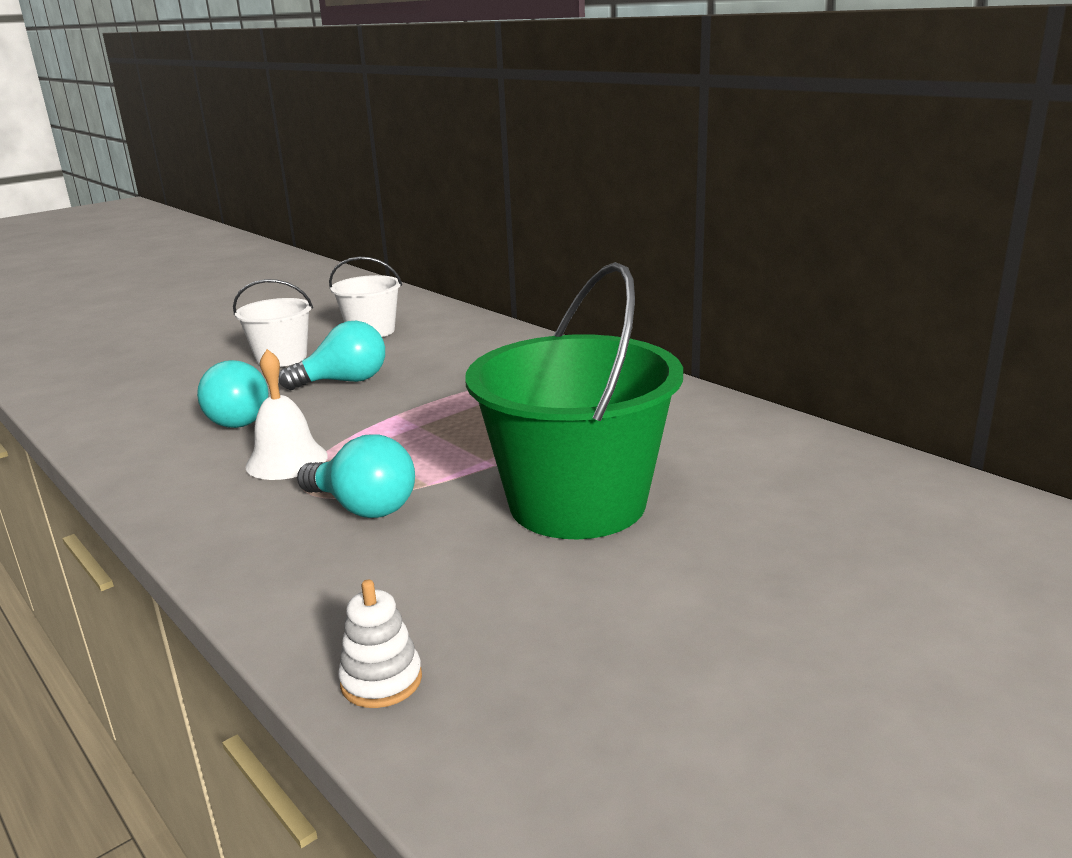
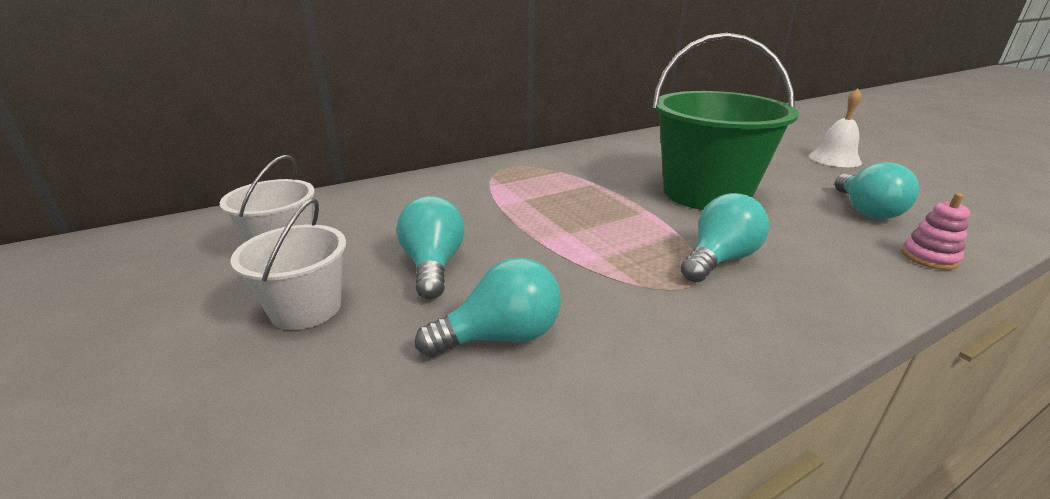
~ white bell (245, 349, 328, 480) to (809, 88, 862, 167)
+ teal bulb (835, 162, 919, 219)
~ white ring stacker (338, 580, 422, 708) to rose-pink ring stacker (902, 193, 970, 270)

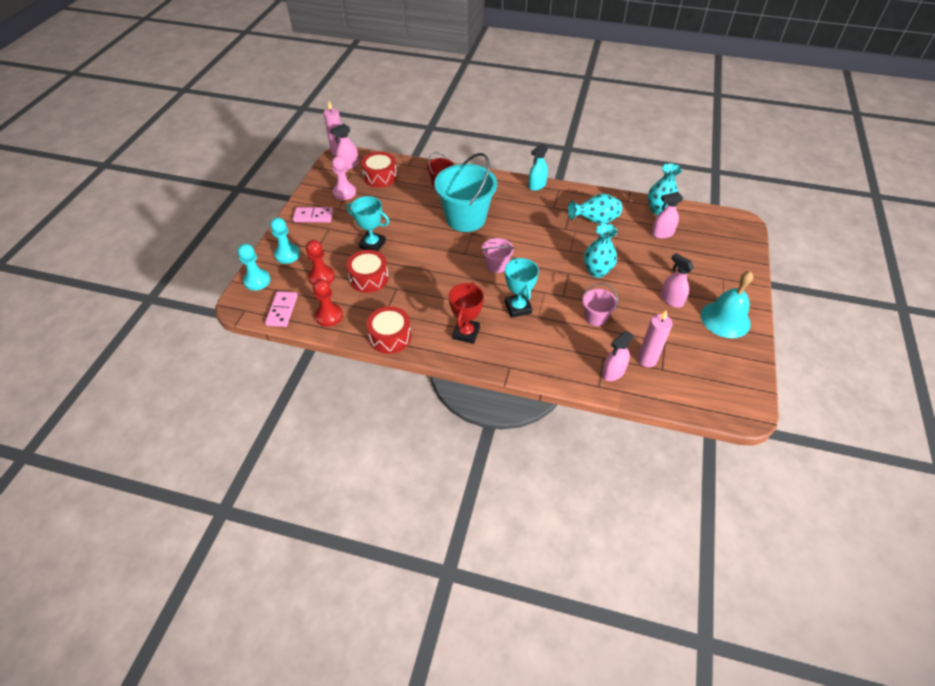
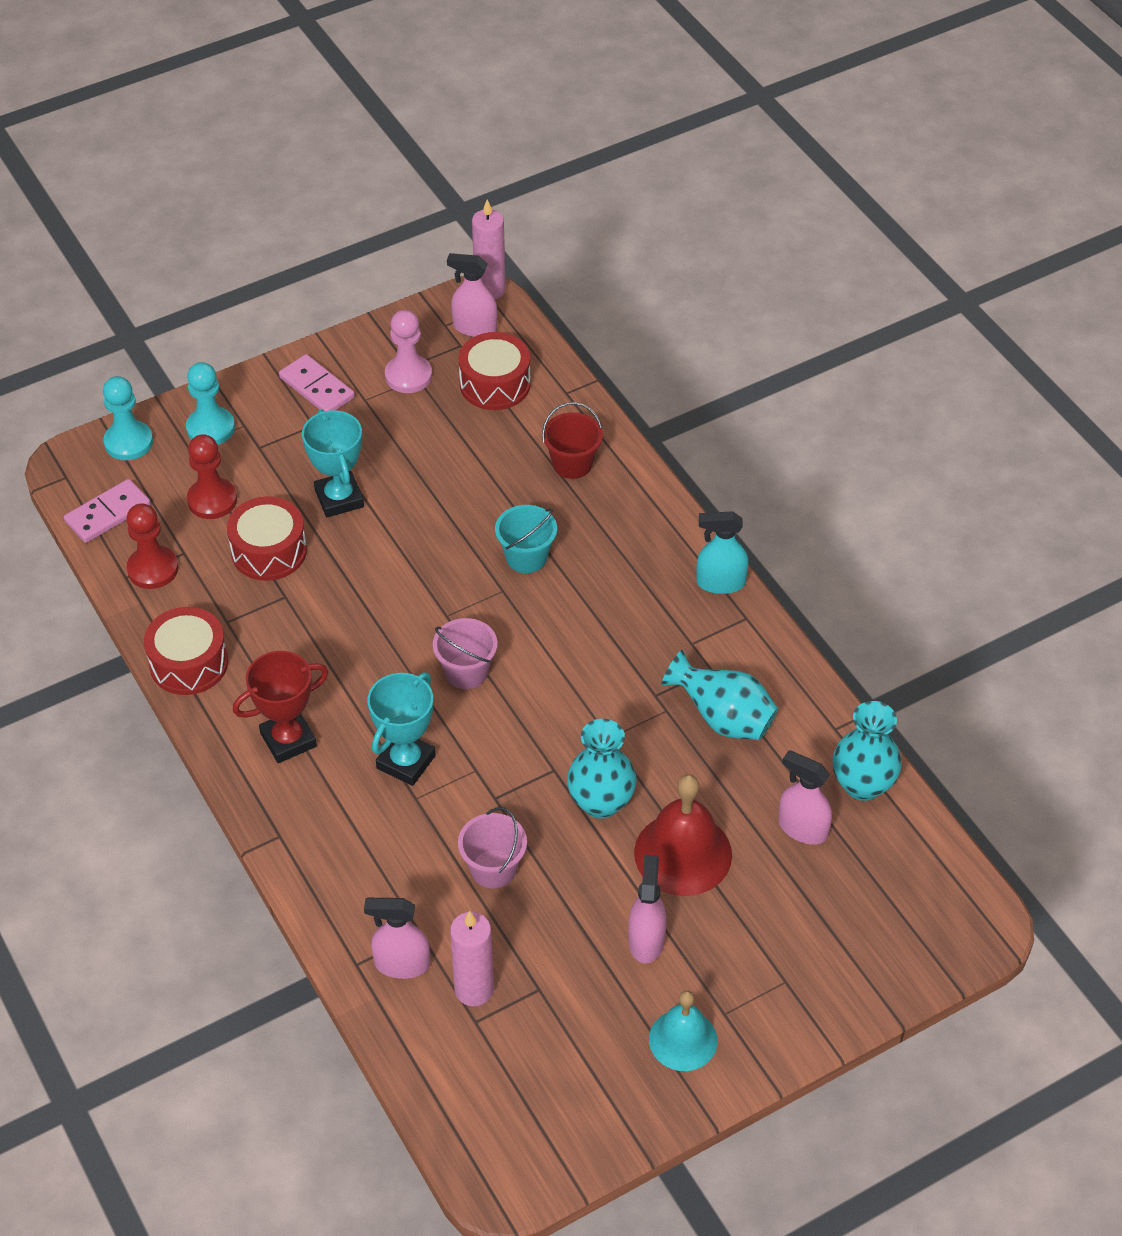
~ teal bucket (434, 153, 497, 232) = (495, 505, 557, 573) x0.49
+ crimson bell (634, 774, 732, 896)
~ teal bell (701, 271, 753, 338) = (649, 990, 718, 1071) x0.66

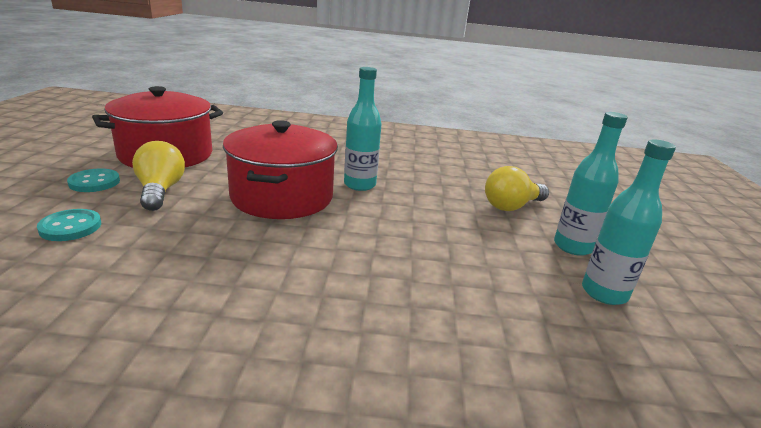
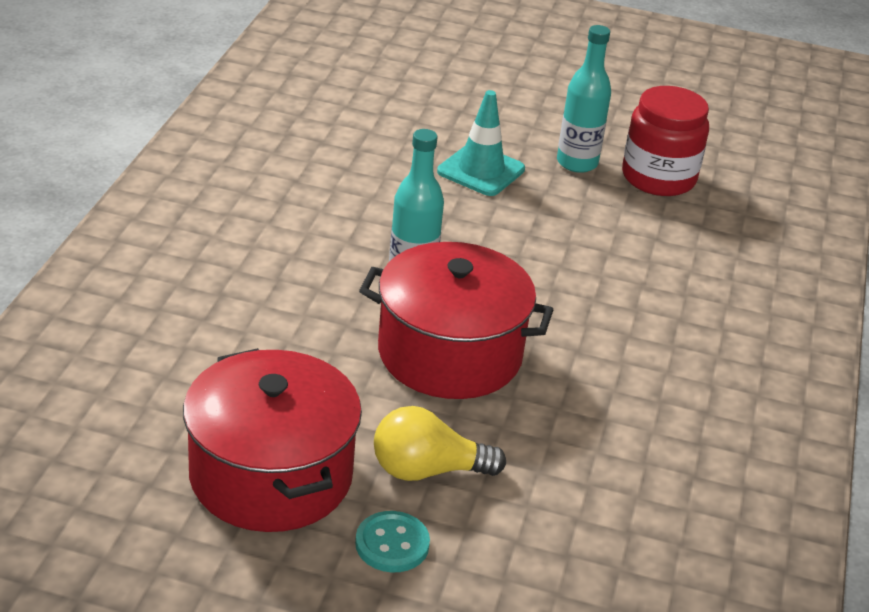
~ yellow bulb (485, 166, 549, 211) to teal traffic cone (437, 90, 525, 196)
~ teal bottle (582, 139, 676, 305) to crimson jam jar (622, 86, 709, 196)
- teal sewing button (37, 209, 101, 241)

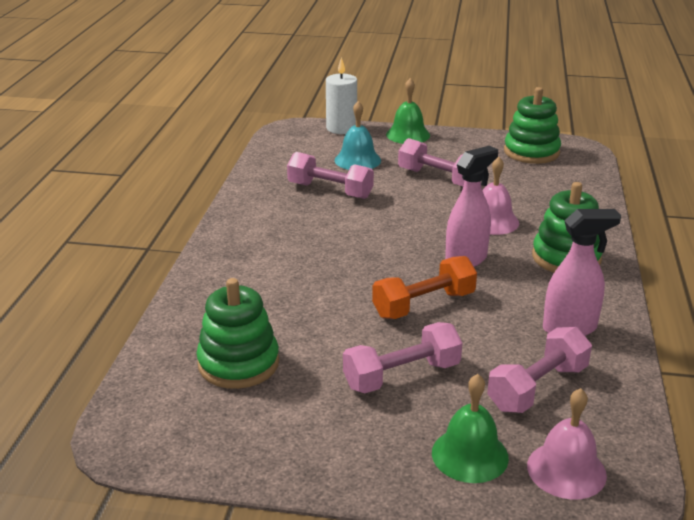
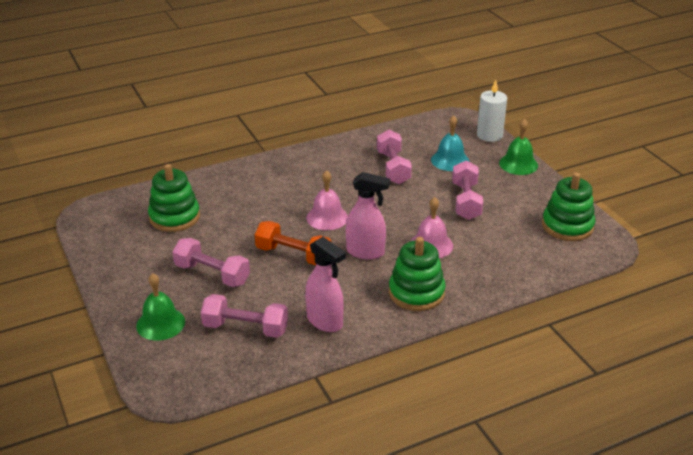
~ rose-pink bell (527, 388, 607, 500) to (306, 170, 348, 230)

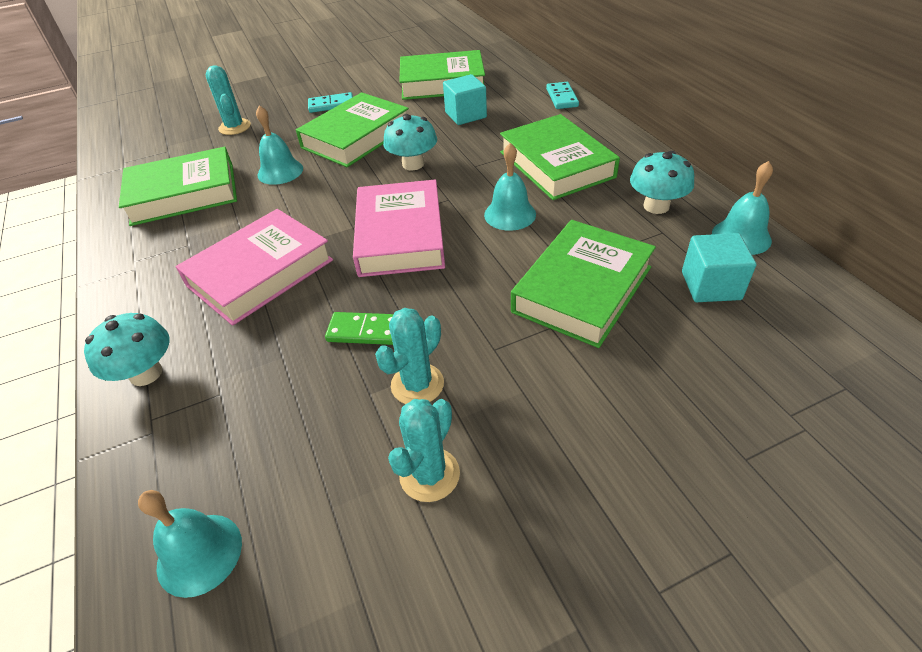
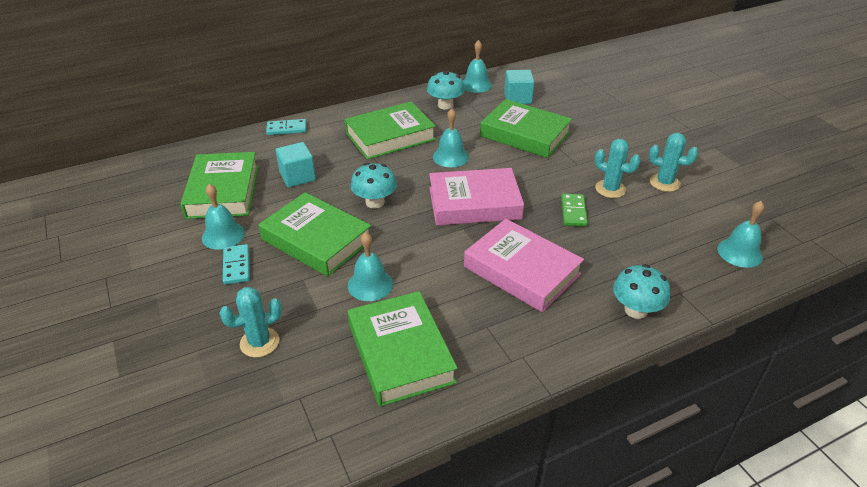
+ teal bell (202, 184, 245, 250)

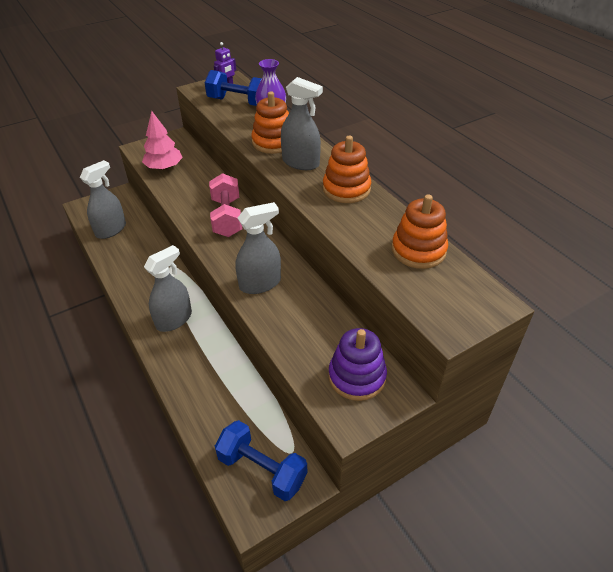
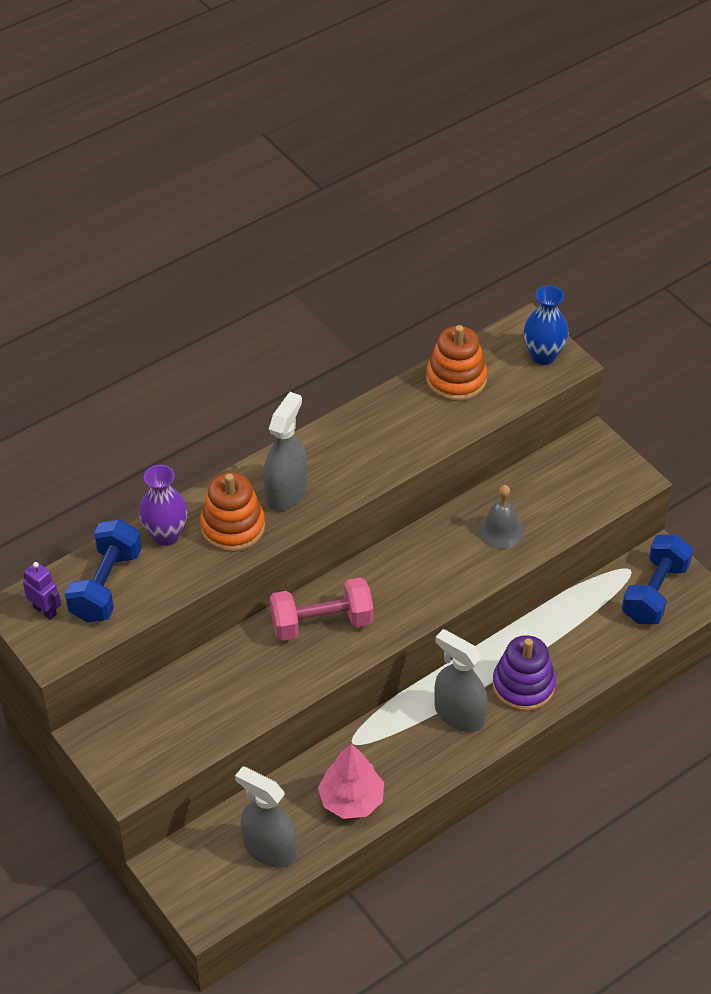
~ rose-pink tree (142, 111, 183, 170) to (318, 744, 384, 819)
+ grey bell (478, 485, 524, 549)
~ purple ring stacker (328, 328, 387, 401) to (493, 635, 556, 711)
+ royal blue vase (524, 285, 569, 365)
- grey spray bottle (235, 202, 281, 294)
- orange ring stacker (323, 136, 371, 203)

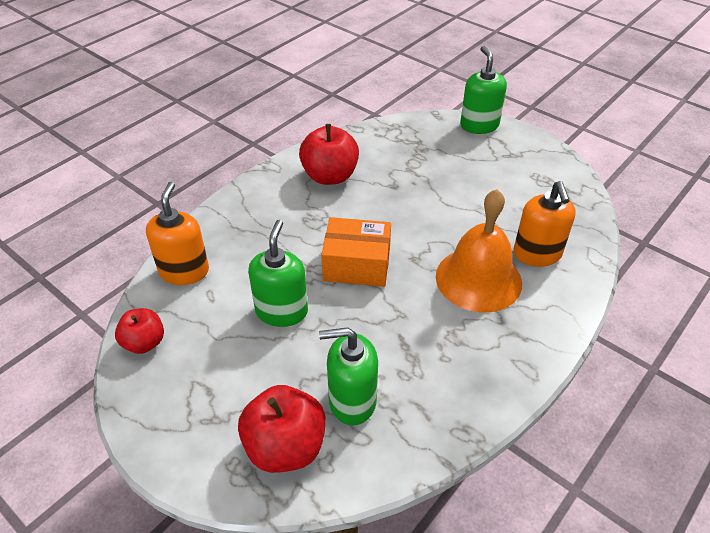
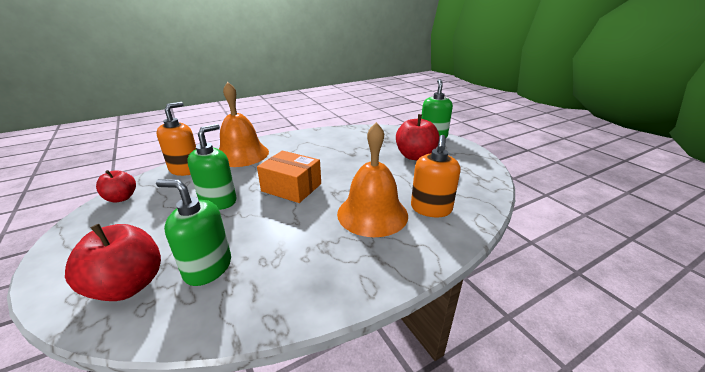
+ orange bell (219, 82, 269, 167)
~ crimson apple fruit (299, 124, 359, 185) to (396, 114, 439, 160)

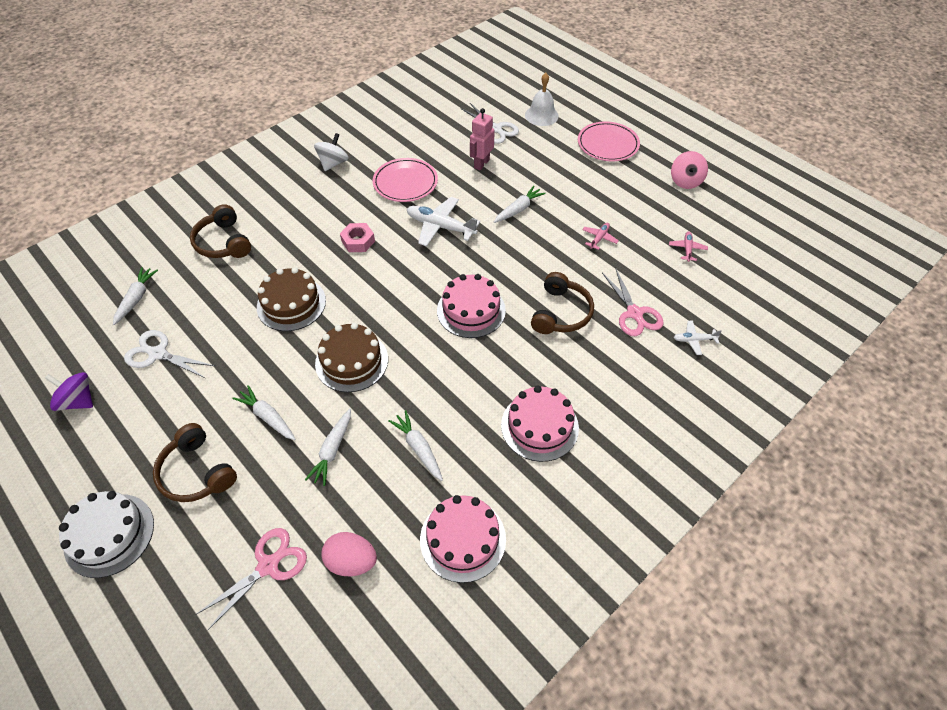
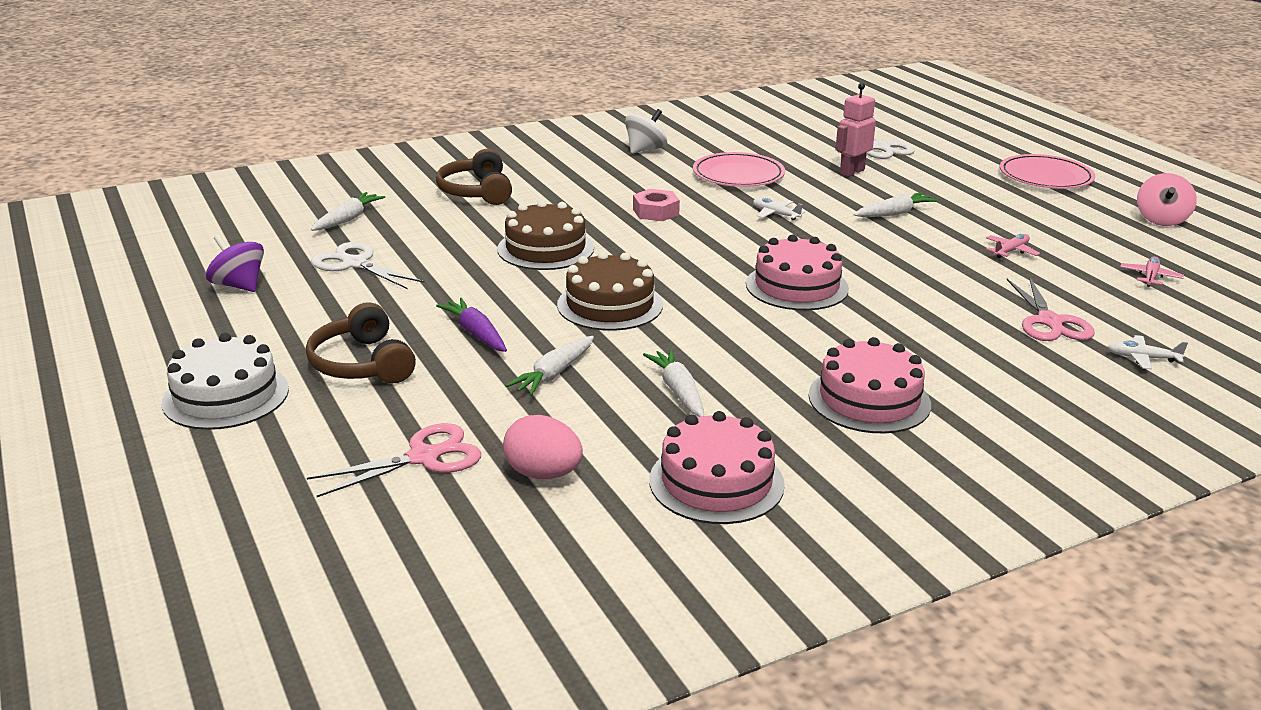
~ white carrot (232, 385, 295, 440) to purple carrot (436, 298, 507, 352)
~ white plane (407, 197, 480, 247) = (753, 198, 805, 220) x0.51
- white bell (525, 73, 559, 126)
- russet over-ear headphones (531, 272, 594, 334)

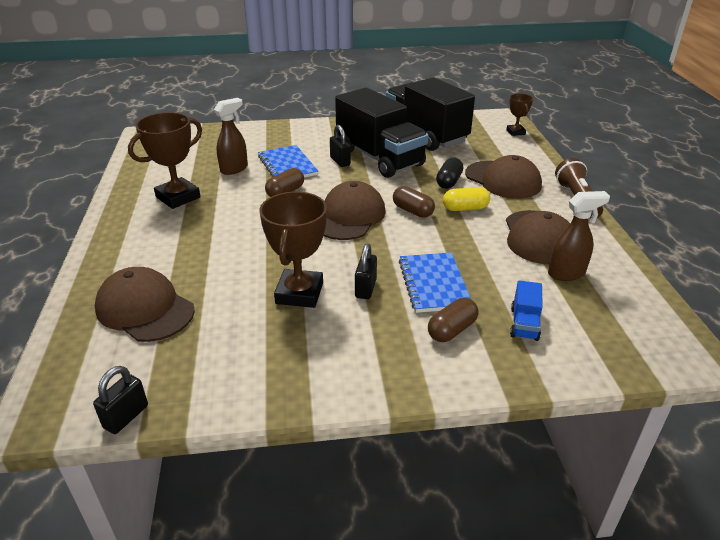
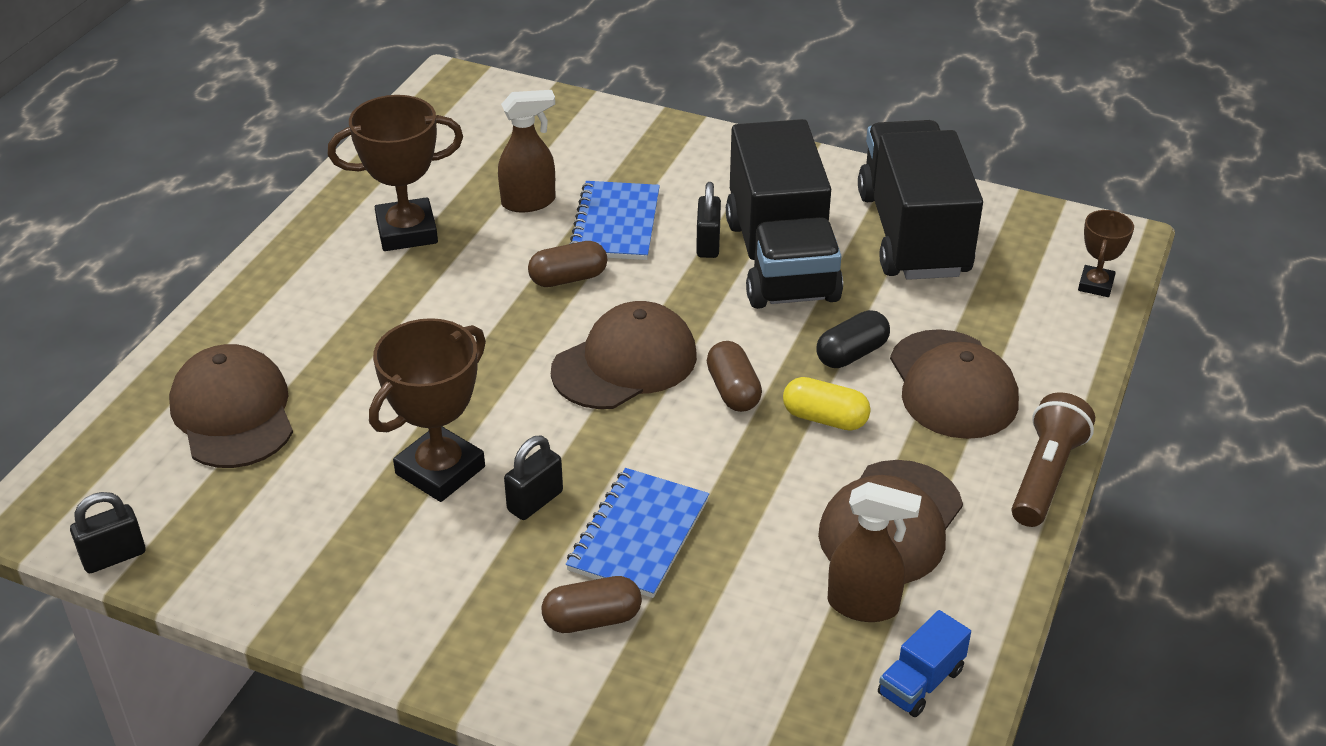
~ royal blue truck (510, 280, 543, 341) to (878, 610, 971, 717)

